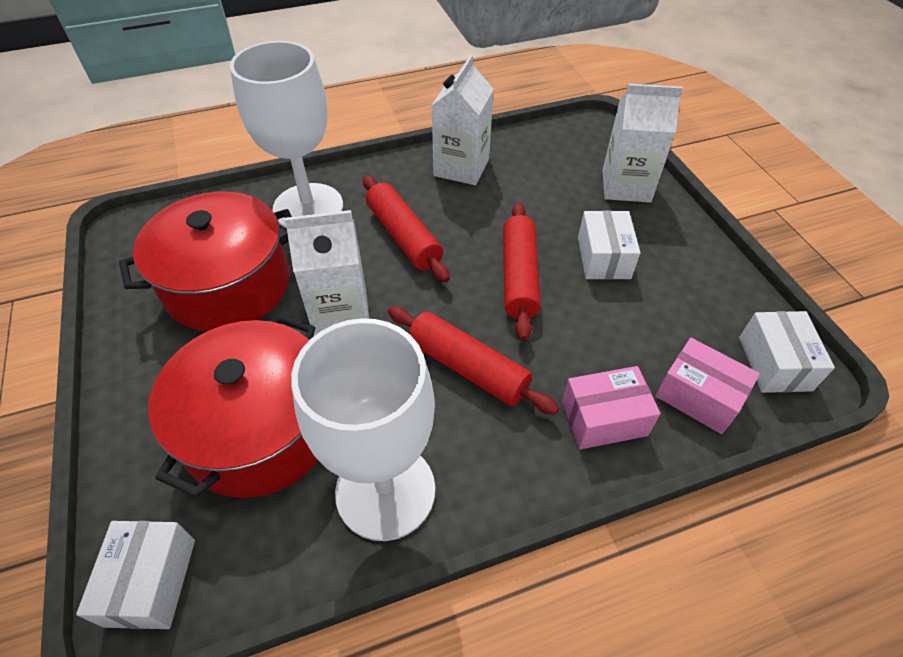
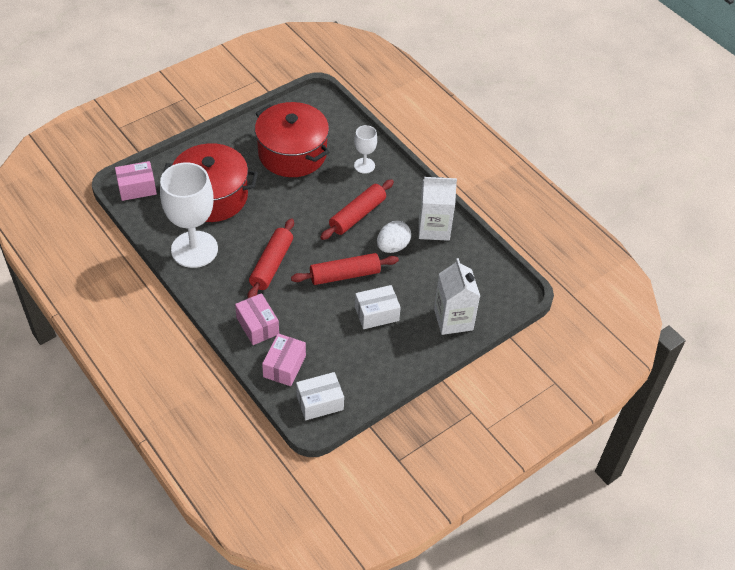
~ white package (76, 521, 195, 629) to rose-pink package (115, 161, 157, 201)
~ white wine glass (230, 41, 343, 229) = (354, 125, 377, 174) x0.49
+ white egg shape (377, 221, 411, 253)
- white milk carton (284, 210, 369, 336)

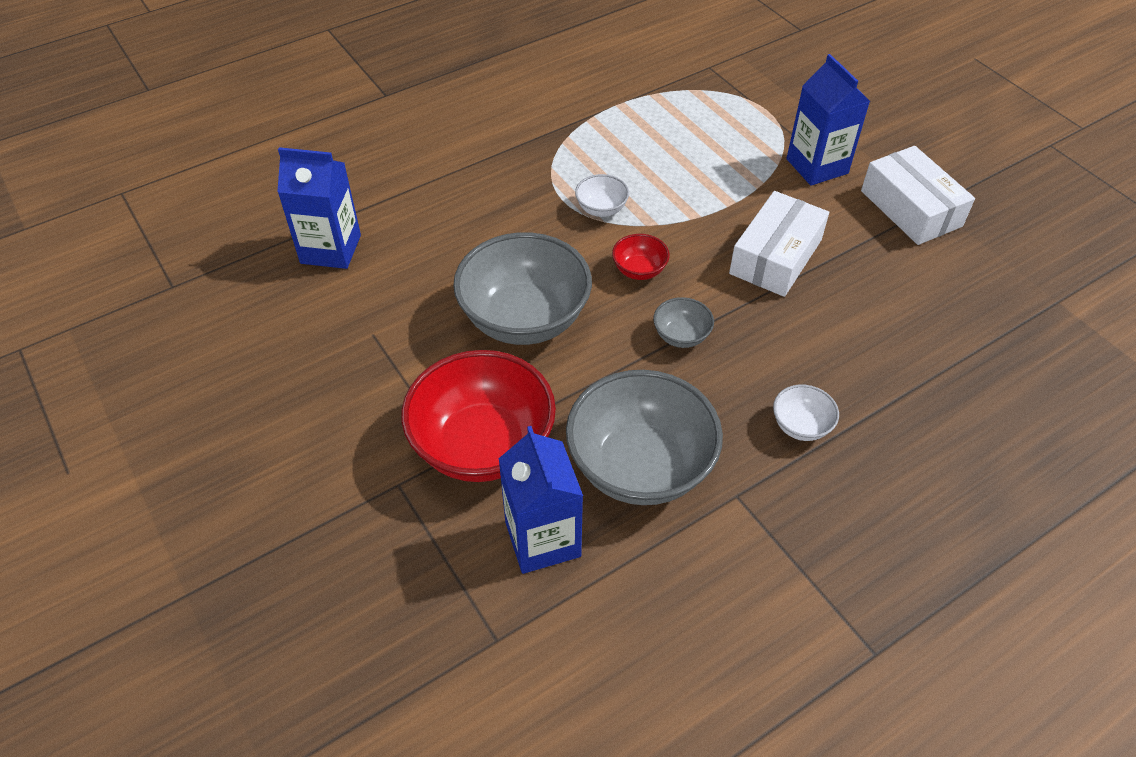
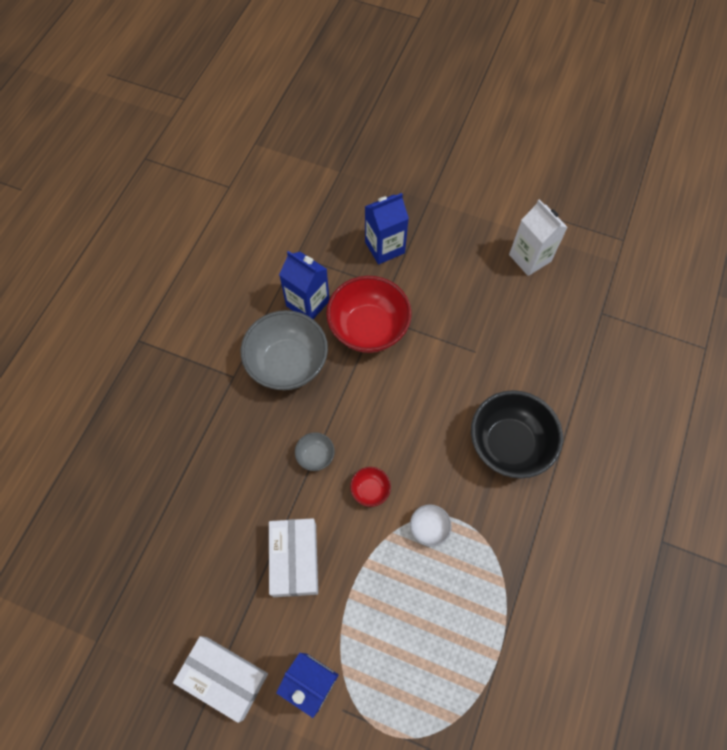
~ royal blue milk carton (277, 147, 361, 269) to (365, 193, 409, 265)
+ jet-black bowl (471, 390, 563, 478)
+ white milk carton (509, 199, 568, 276)
- grey bowl (453, 232, 592, 345)
- white bowl (773, 385, 839, 441)

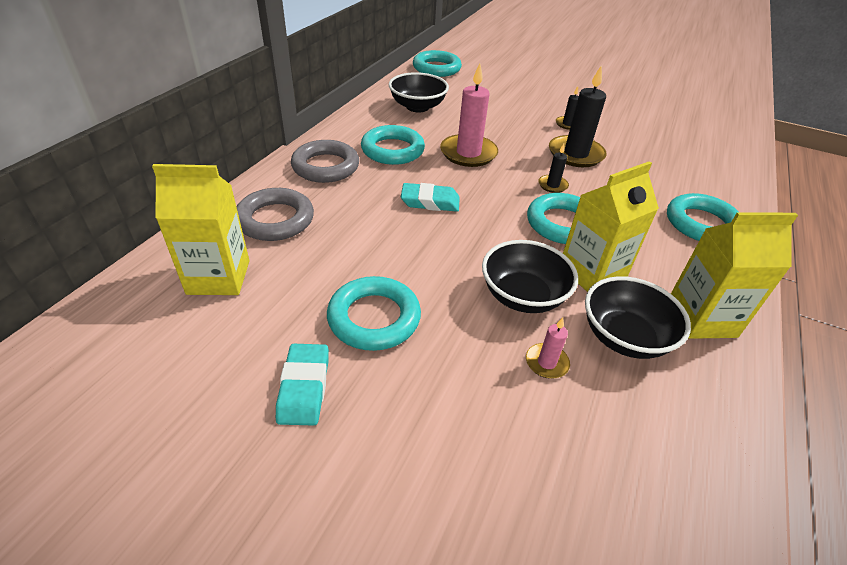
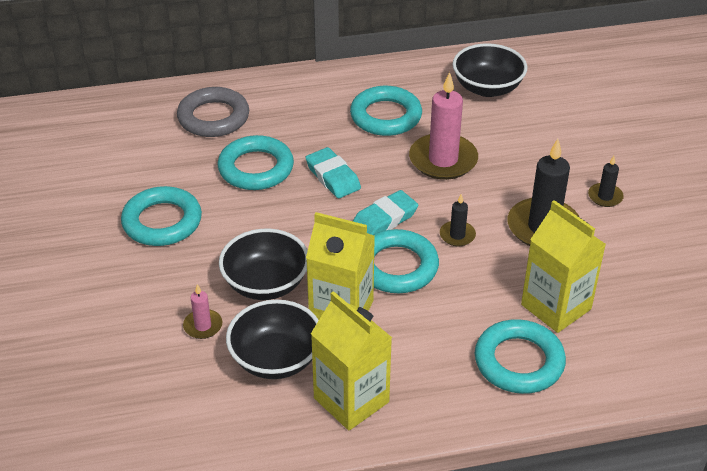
~ teal ring (413, 50, 462, 77) to (218, 135, 294, 190)
~ teal eraser (276, 344, 329, 426) to (353, 190, 418, 235)
~ yellow milk carton (152, 164, 249, 295) to (521, 200, 606, 333)
- grey ring (291, 140, 359, 183)

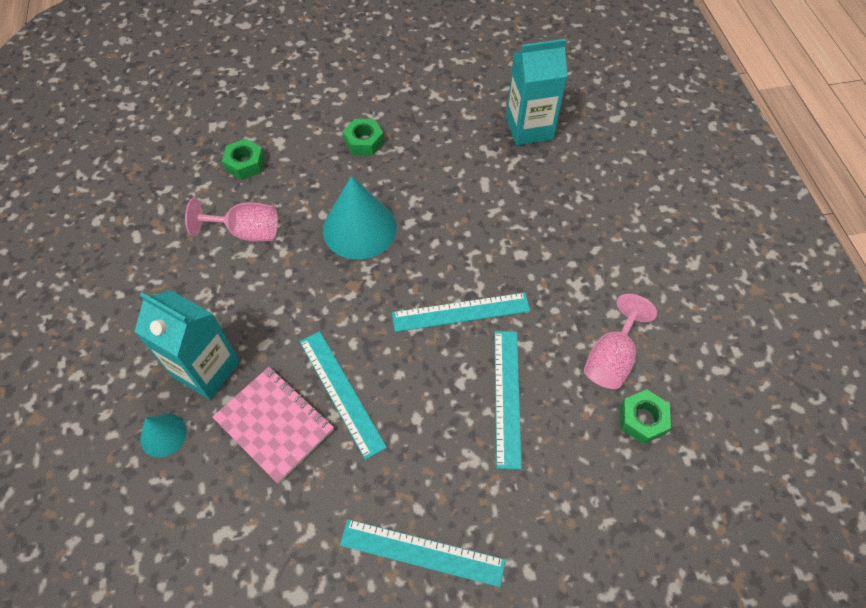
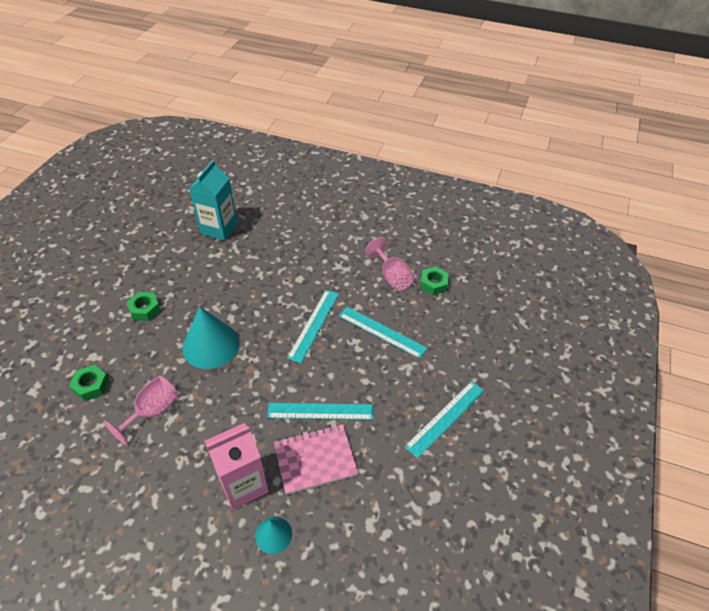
~ teal milk carton (134, 291, 240, 400) to rose-pink milk carton (204, 423, 269, 510)

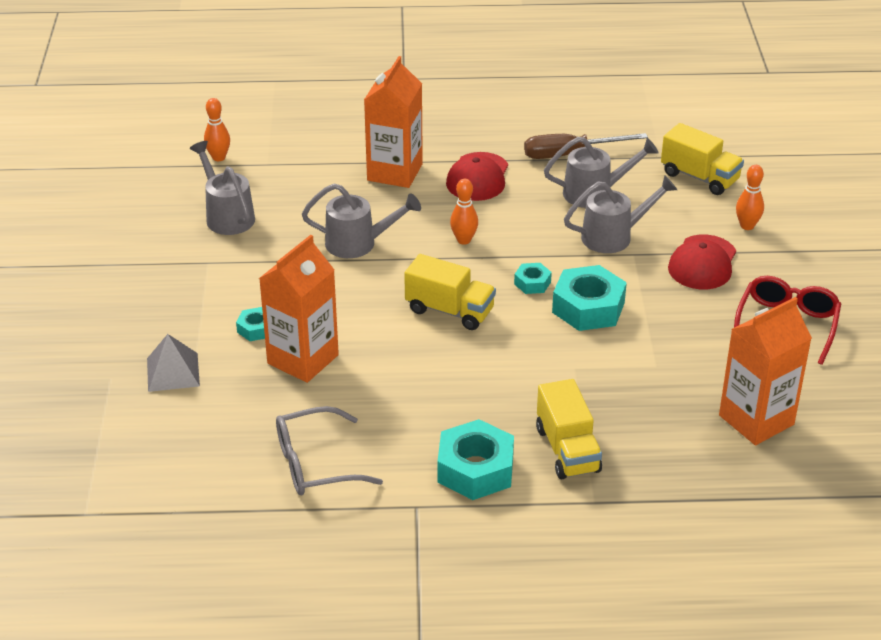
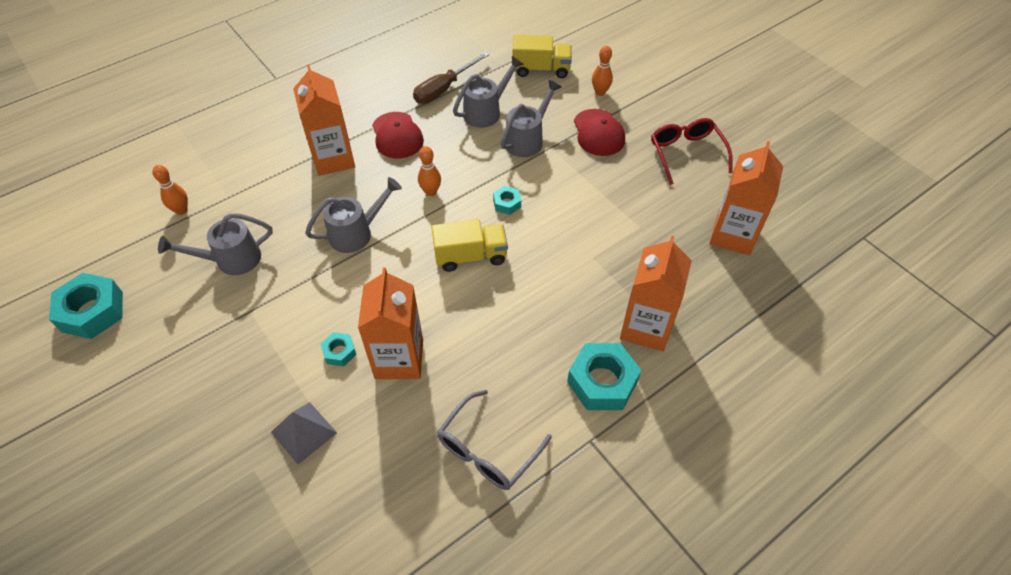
~ teal nut (552, 265, 627, 331) to (49, 273, 123, 339)
~ grey watering pot (190, 141, 255, 235) = (158, 213, 273, 275) 45 degrees counterclockwise
~ yellow truck (536, 379, 602, 479) to orange milk carton (620, 236, 692, 351)

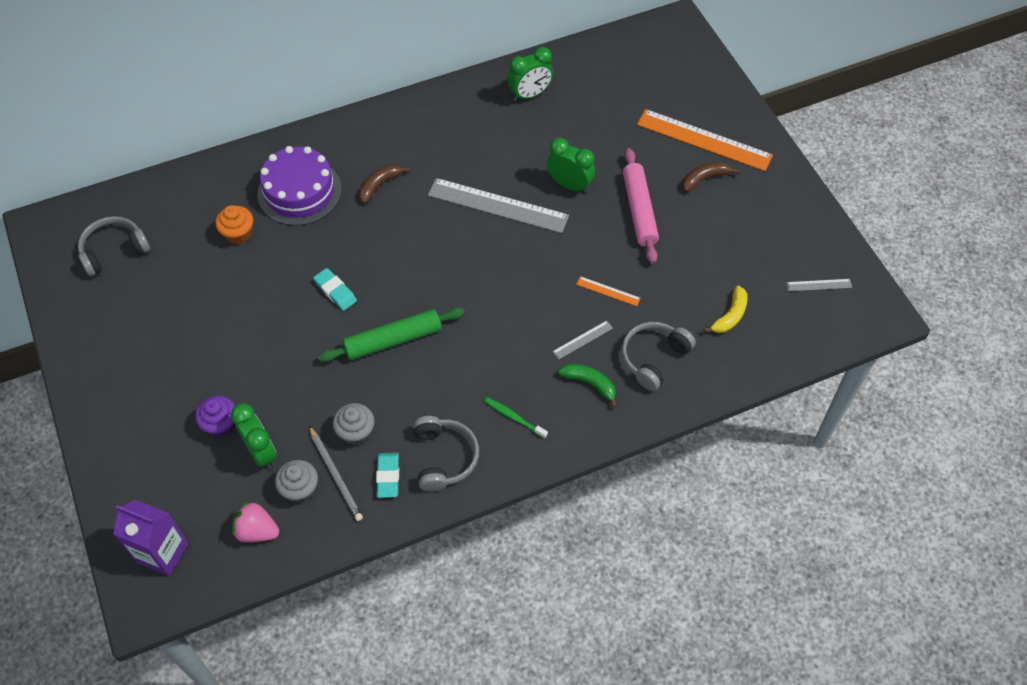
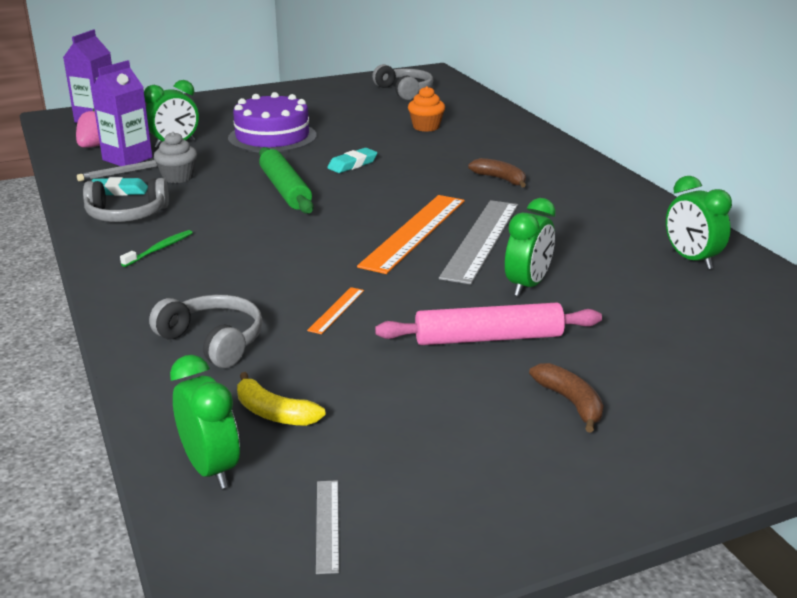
~ grey muffin (275, 460, 318, 503) to purple milk carton (91, 60, 152, 166)
+ emerald alarm clock (170, 355, 240, 489)
~ purple gateau (257, 146, 342, 226) to (228, 92, 317, 152)
~ orange measuring stick (637, 109, 773, 171) to (357, 195, 465, 274)
- purple muffin (195, 396, 236, 438)
- grey measuring stick (552, 321, 613, 360)
- emerald toy banana (558, 364, 617, 408)

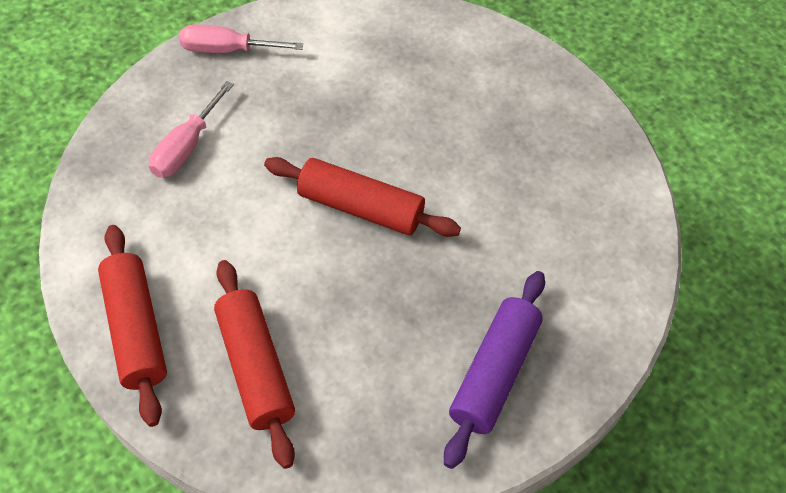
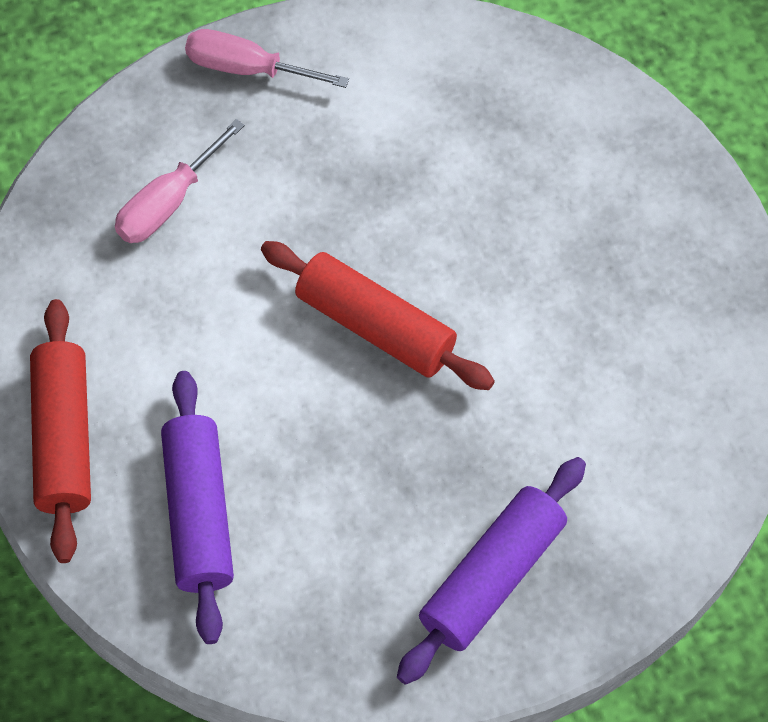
~ crimson rolling pin (214, 260, 295, 469) to purple rolling pin (161, 371, 234, 644)

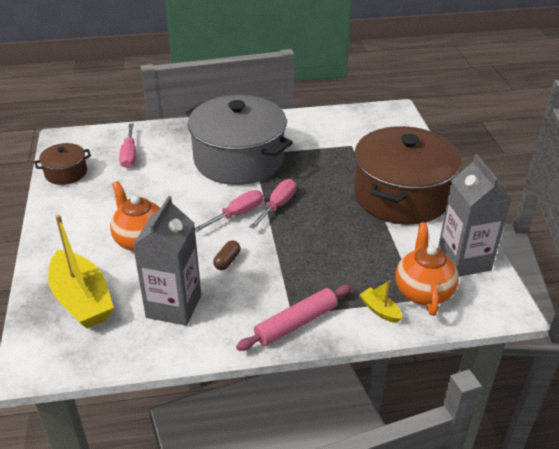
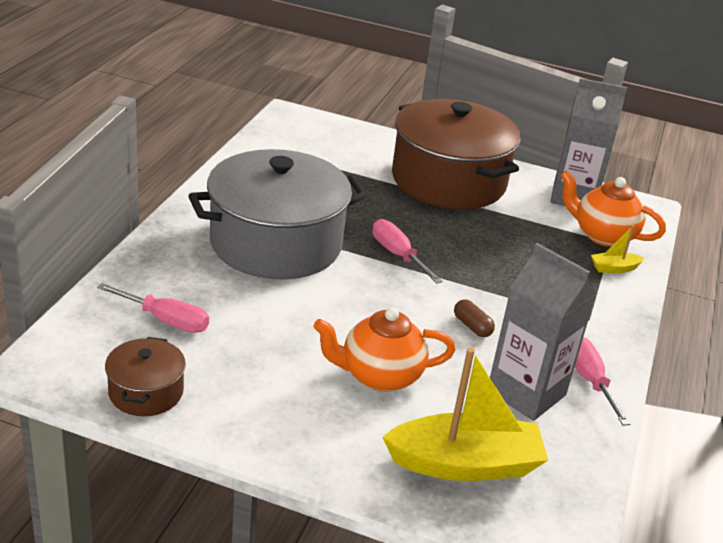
~ rose-pink screwdriver (195, 190, 263, 232) to (575, 337, 631, 426)
- rose-pink rolling pin (236, 285, 352, 351)

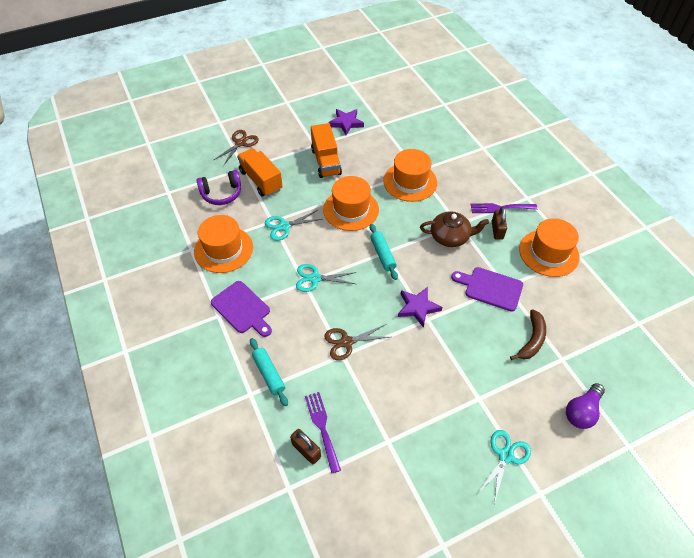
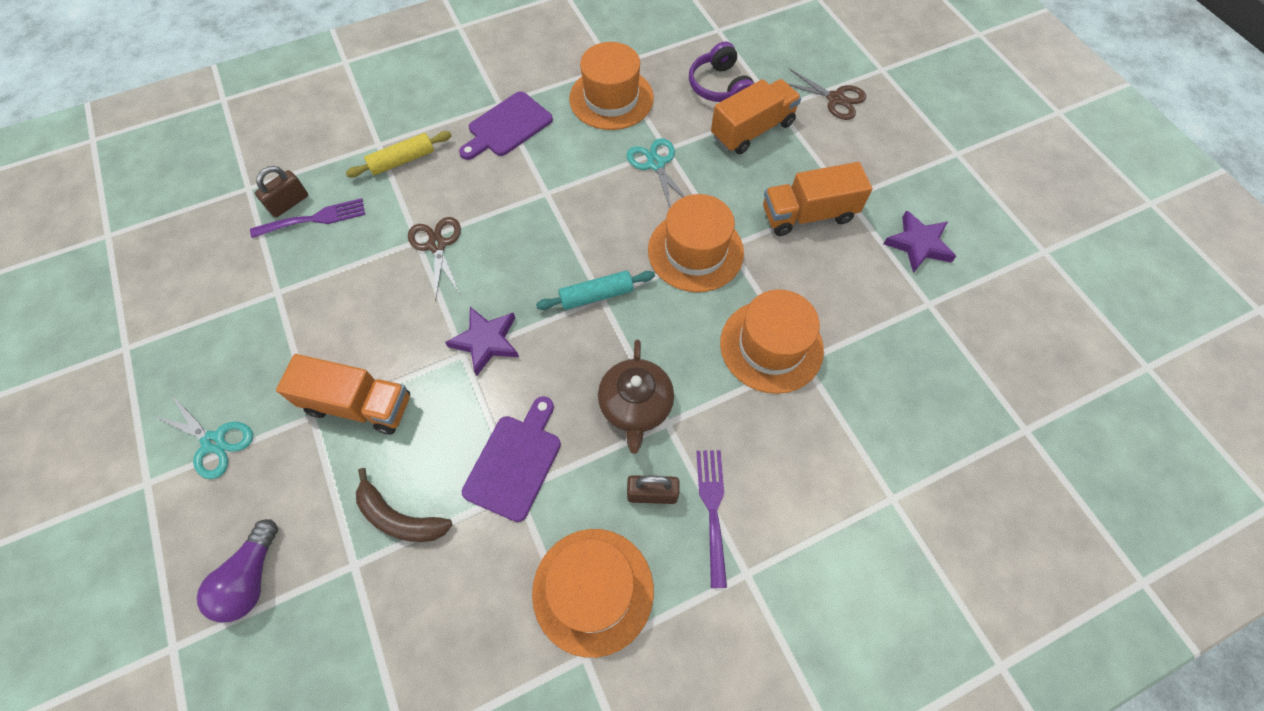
~ purple bulb (566, 383, 605, 429) = (197, 519, 278, 623) 120 degrees counterclockwise
+ orange truck (276, 354, 410, 434)
~ teal rolling pin (250, 338, 288, 406) to yellow rolling pin (346, 131, 452, 178)
- teal scissors (296, 264, 357, 292)

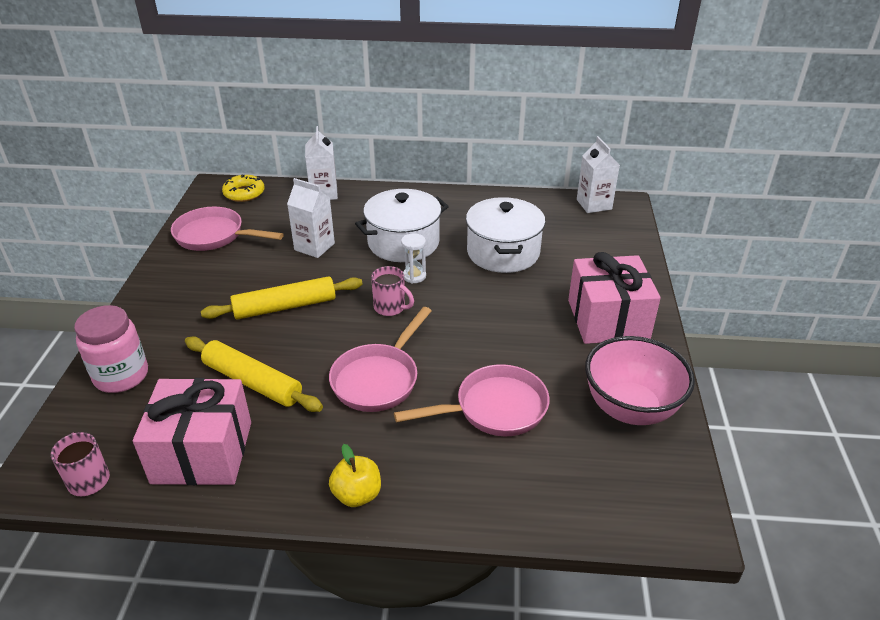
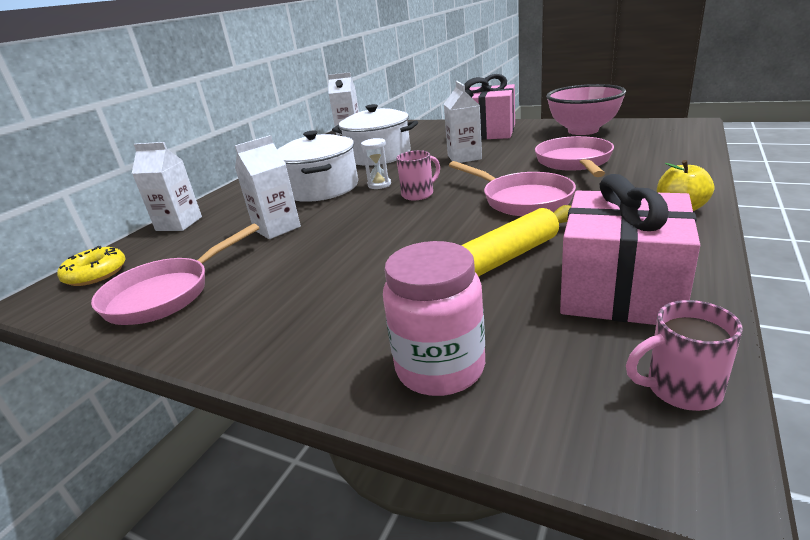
+ white milk carton (444, 81, 482, 163)
- yellow rolling pin (201, 276, 363, 320)

